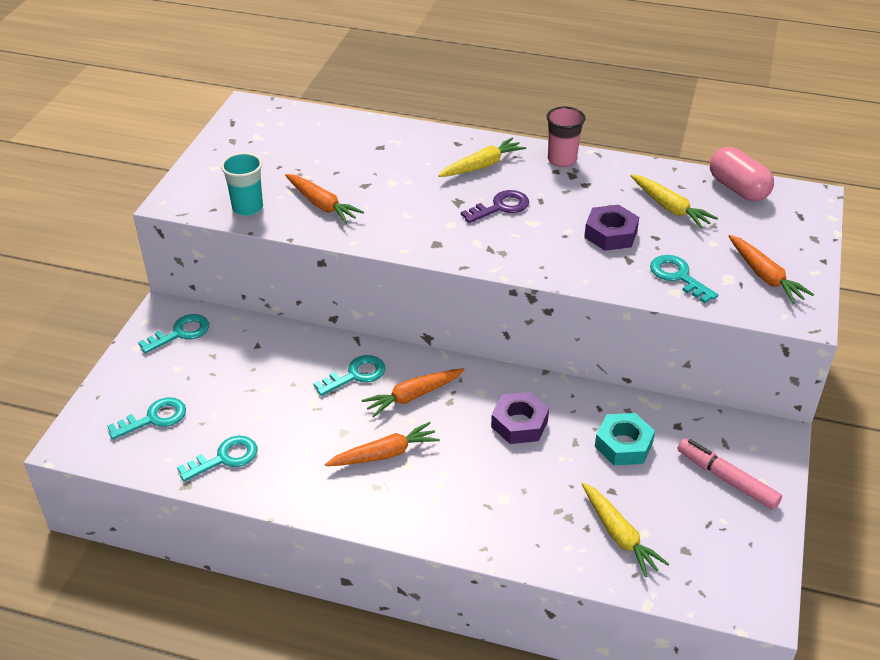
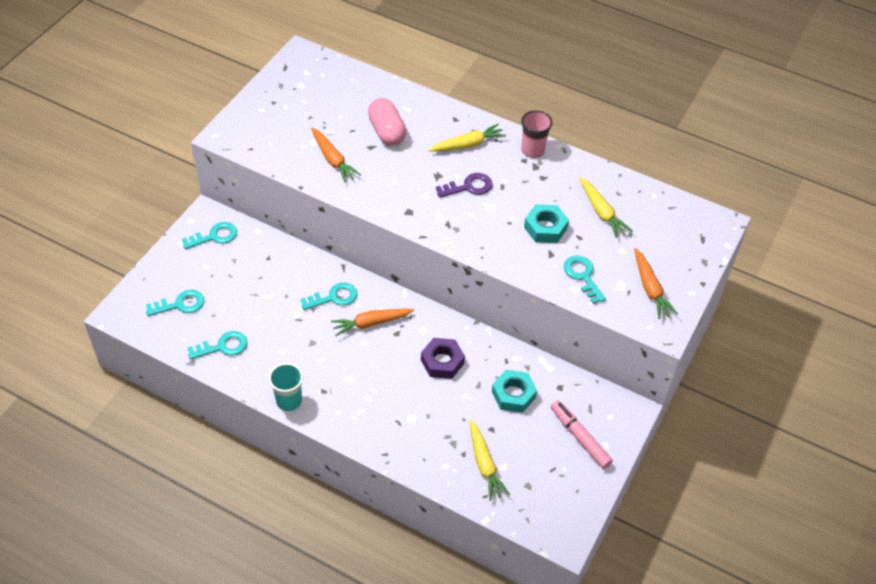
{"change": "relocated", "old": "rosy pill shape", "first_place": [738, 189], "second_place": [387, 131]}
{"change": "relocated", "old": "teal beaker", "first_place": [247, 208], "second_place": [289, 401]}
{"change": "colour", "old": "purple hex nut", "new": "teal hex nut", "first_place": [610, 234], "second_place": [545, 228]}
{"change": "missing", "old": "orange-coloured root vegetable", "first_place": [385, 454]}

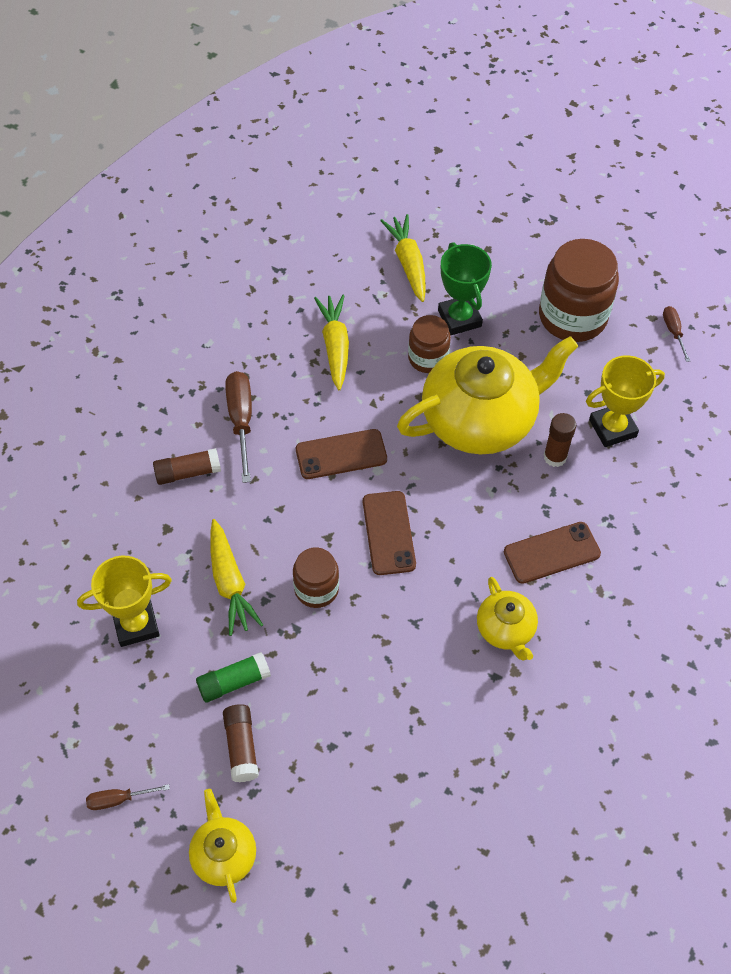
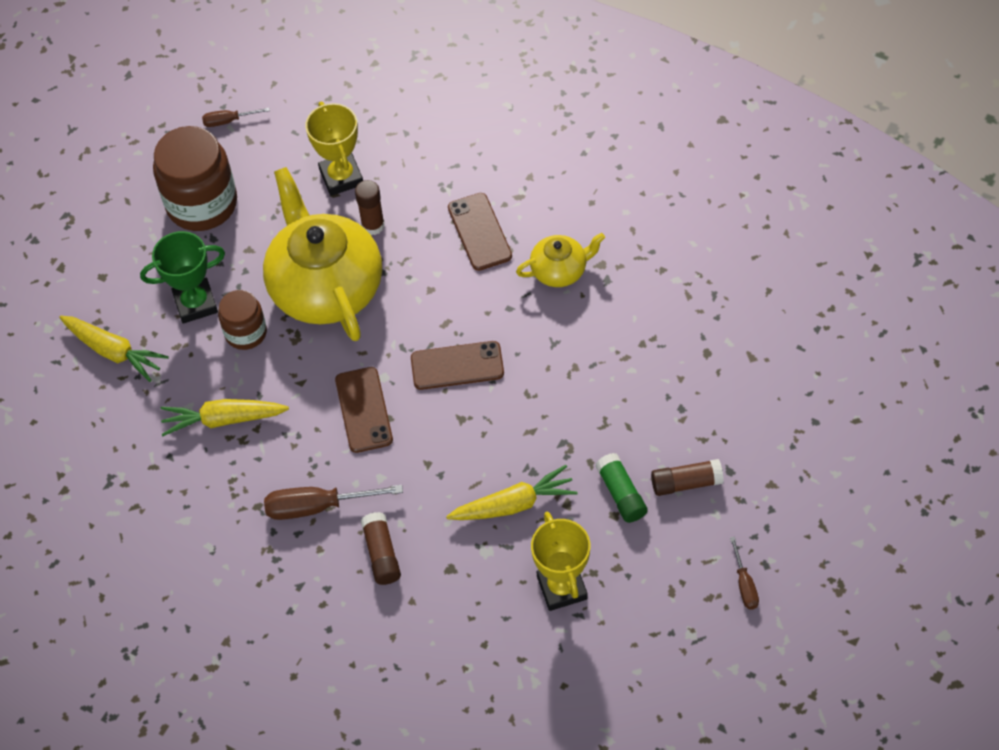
{"change": "spun", "old": "bright yellow root vegetable", "first_place": [408, 263], "second_place": [114, 352], "degrees": -135}
{"change": "missing", "old": "russet preserve jar", "first_place": [316, 589]}
{"change": "missing", "old": "bright yellow china teapot", "first_place": [223, 854]}

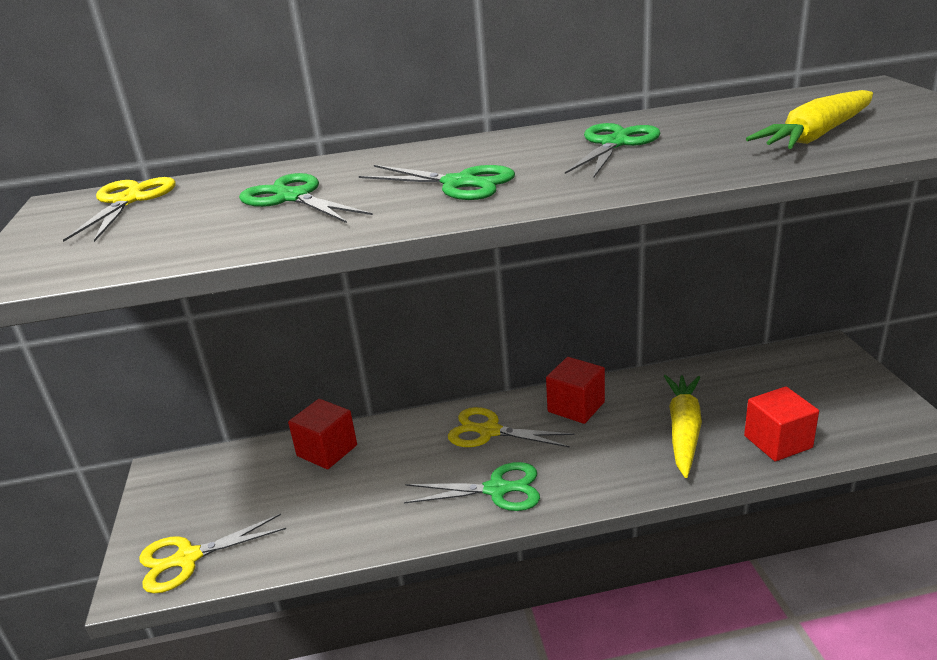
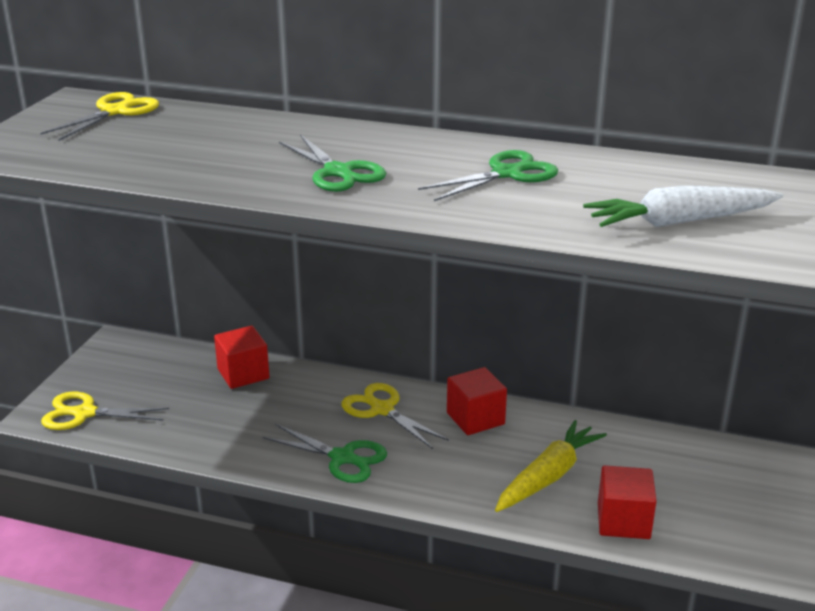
{"change": "colour", "old": "bright yellow root vegetable", "new": "snow-white root vegetable", "first_place": [817, 135], "second_place": [680, 222]}
{"change": "missing", "old": "emerald shears", "first_place": [293, 198]}

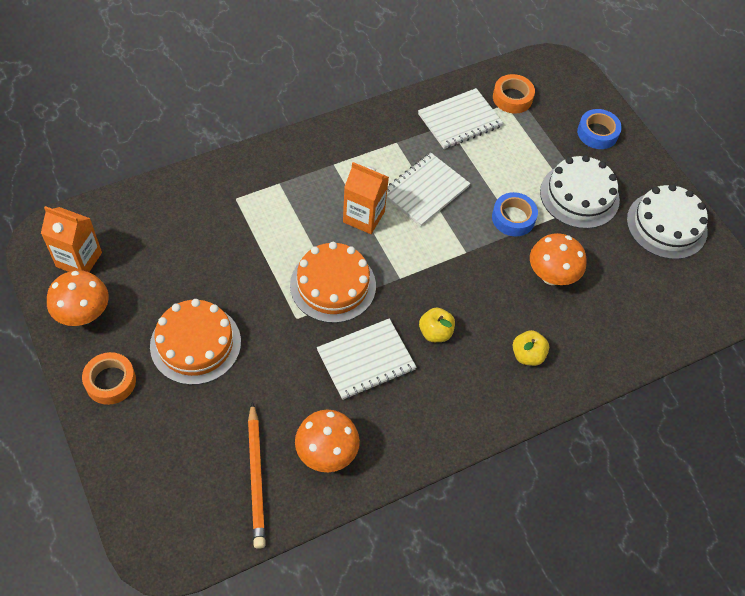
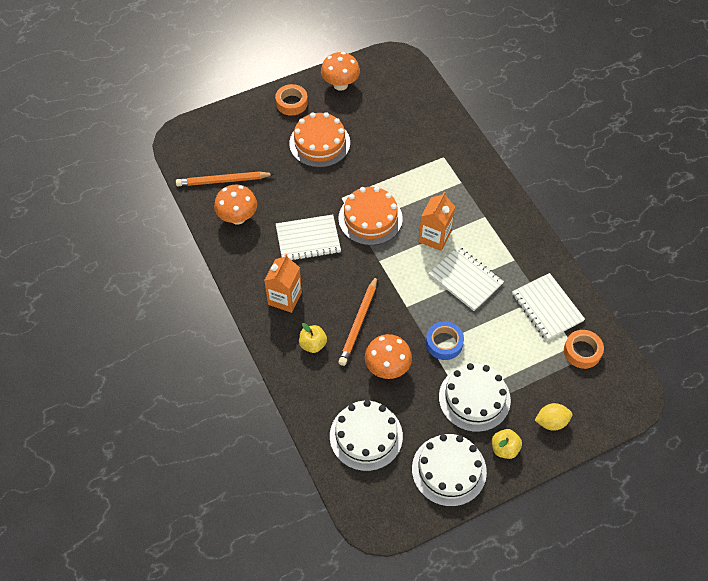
{"change": "exchanged", "old": "royal blue tape", "new": "bright yellow toy lemon", "first_place": [597, 133], "second_place": [551, 422]}
{"change": "relocated", "old": "orange-coloured juice carton", "first_place": [79, 259], "second_place": [285, 298]}
{"change": "relocated", "old": "bright yellow apple", "first_place": [435, 332], "second_place": [504, 448]}
{"change": "spun", "old": "snow-white notebook", "first_place": [366, 360], "second_place": [308, 239], "degrees": -75}
{"change": "appeared", "new": "orange-coloured pencil", "second_place": [358, 323]}
{"change": "appeared", "new": "snow-white layer cake", "second_place": [366, 436]}

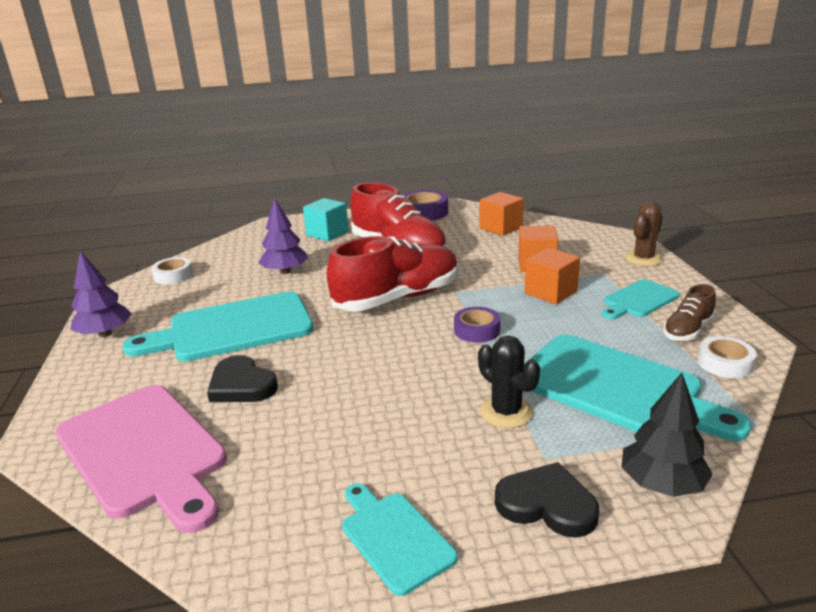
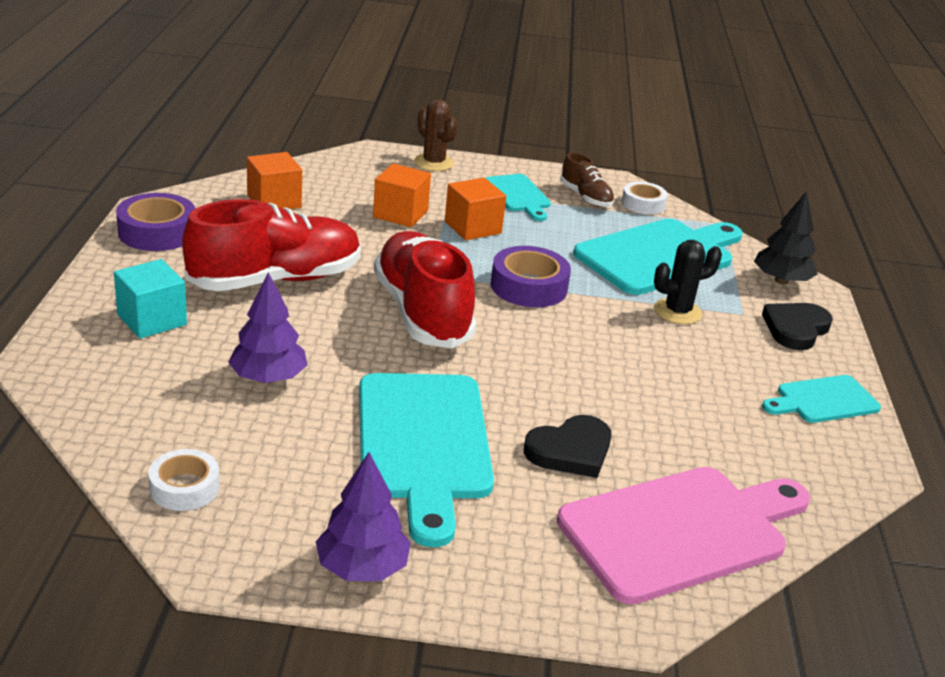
{"change": "size", "old": "purple tape", "first_place": [477, 330], "second_place": [529, 286], "factor": 1.53}

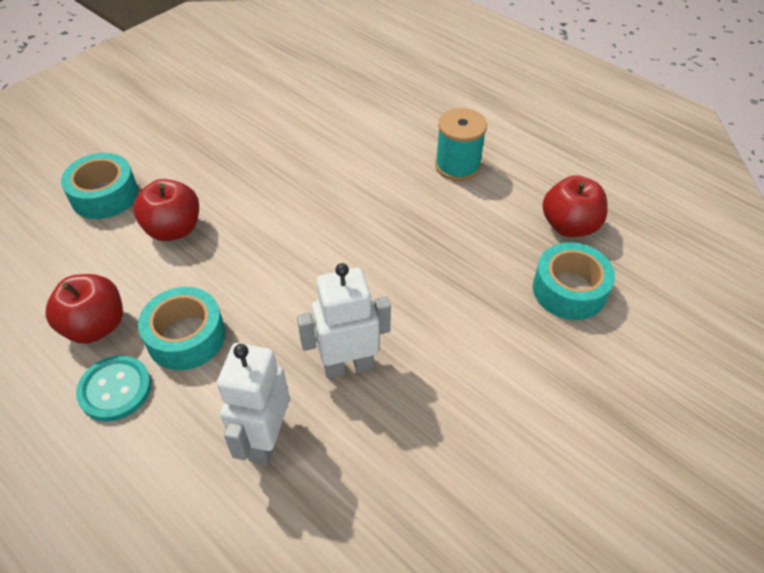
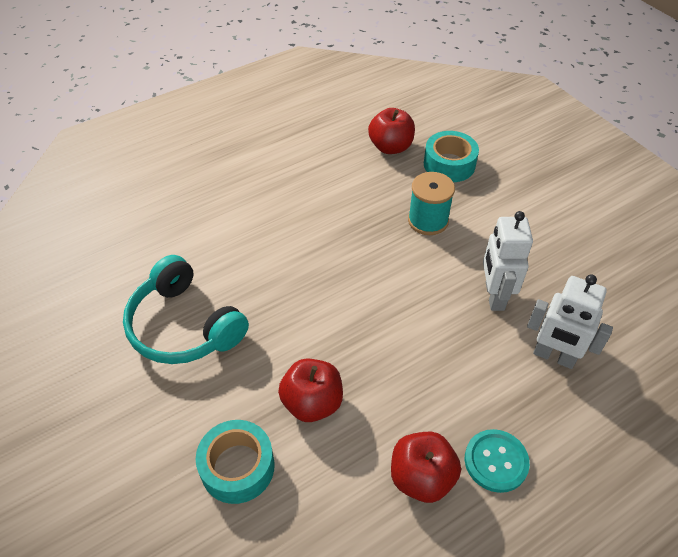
{"change": "relocated", "old": "teal spool", "first_place": [457, 166], "second_place": [428, 220]}
{"change": "missing", "old": "teal tape", "first_place": [186, 337]}
{"change": "appeared", "new": "teal headphones", "second_place": [184, 326]}

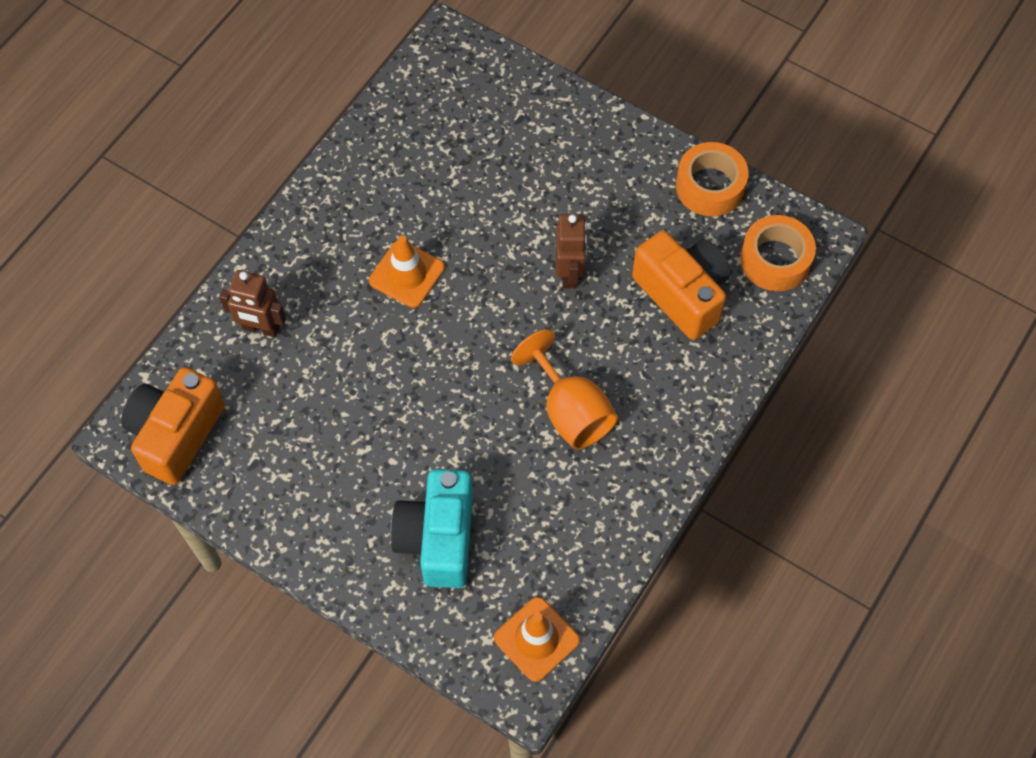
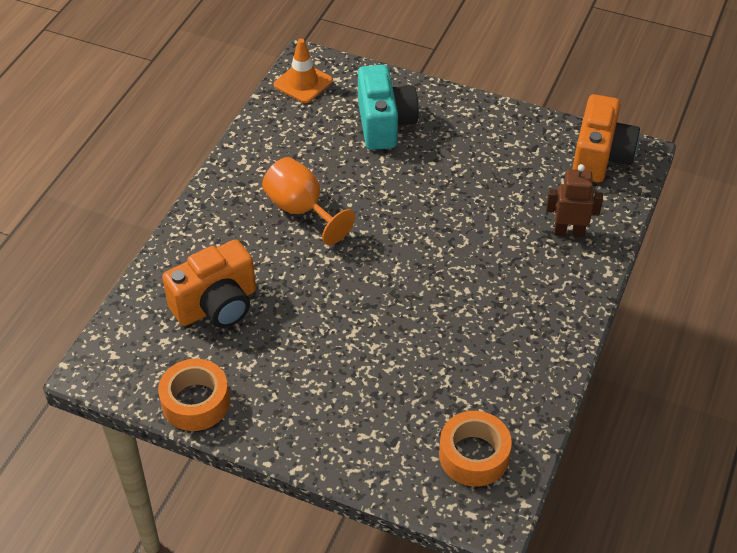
{"change": "missing", "old": "russet robot figure", "first_place": [569, 273]}
{"change": "relocated", "old": "orange-coloured tape", "first_place": [775, 260], "second_place": [474, 455]}
{"change": "spun", "old": "orange-coloured compact camera", "first_place": [682, 294], "second_place": [216, 305], "degrees": -75}
{"change": "missing", "old": "orange-coloured traffic cone", "first_place": [407, 274]}

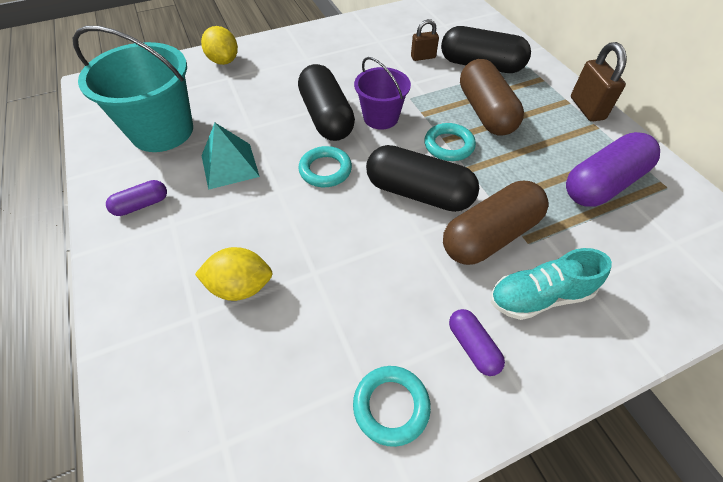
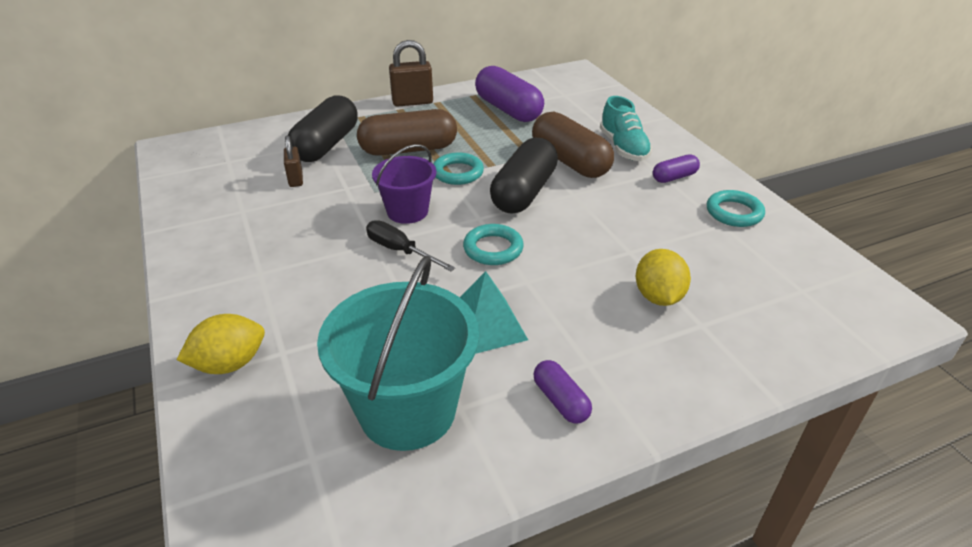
{"change": "exchanged", "old": "black pill shape", "new": "black flat screwdriver", "first_place": [326, 117], "second_place": [400, 251]}

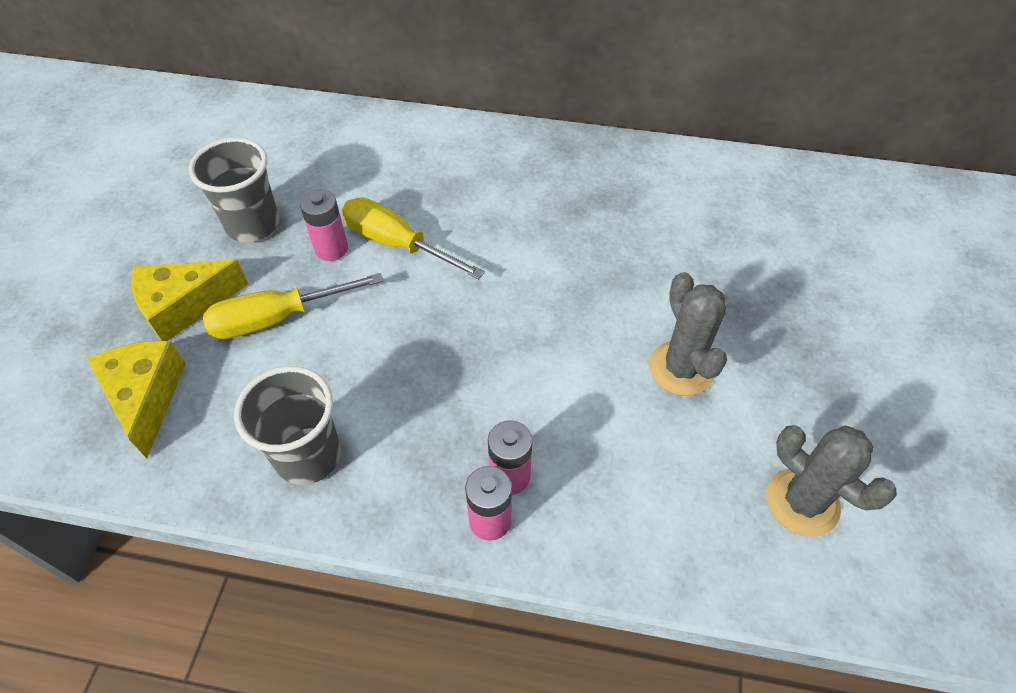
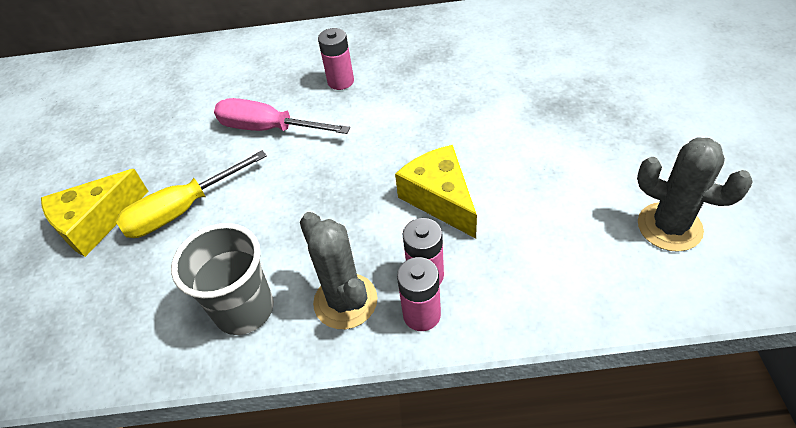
{"change": "missing", "old": "ash-grey beaker", "first_place": [253, 225]}
{"change": "relocated", "old": "rosy AA battery", "first_place": [331, 249], "second_place": [340, 81]}
{"change": "colour", "old": "bright yellow flat screwdriver", "new": "rosy flat screwdriver", "first_place": [397, 243], "second_place": [268, 129]}
{"change": "relocated", "old": "ash-grey cactus", "first_place": [681, 368], "second_place": [345, 301]}
{"change": "relocated", "old": "bright yellow cheese wedge", "first_place": [146, 397], "second_place": [440, 199]}

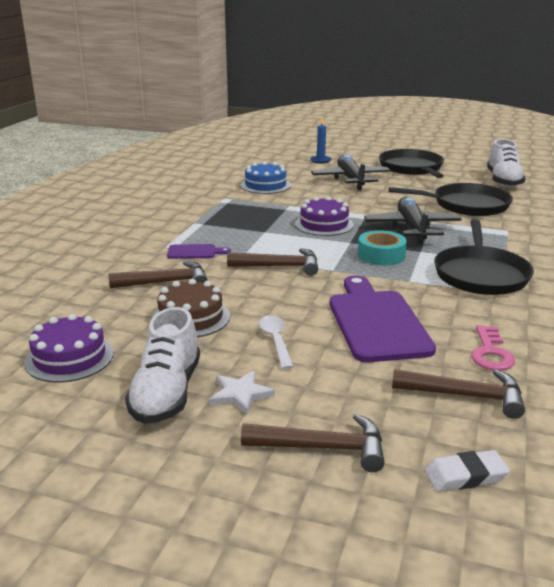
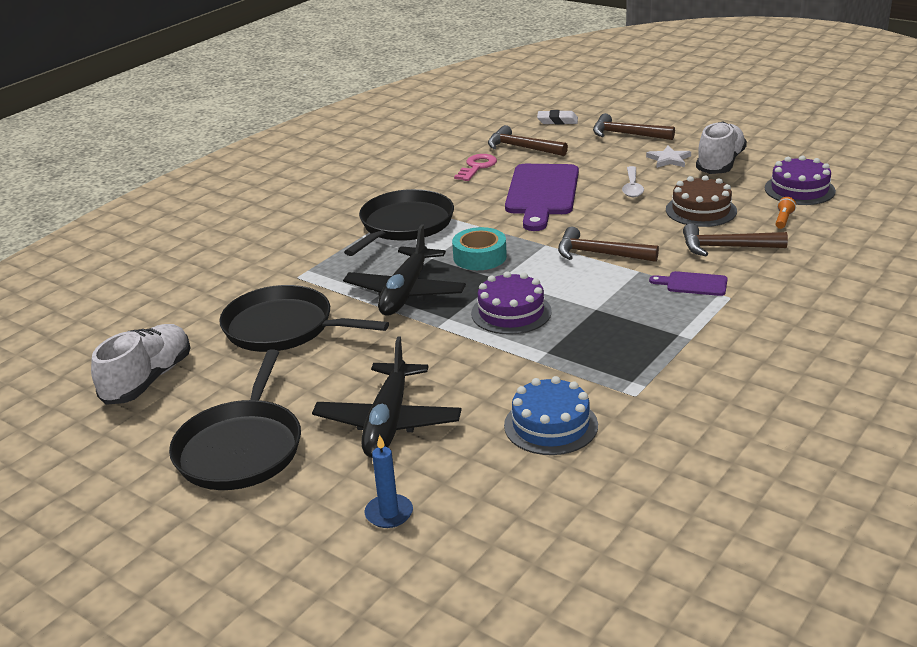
{"change": "appeared", "new": "orange-coloured torch", "second_place": [783, 220]}

